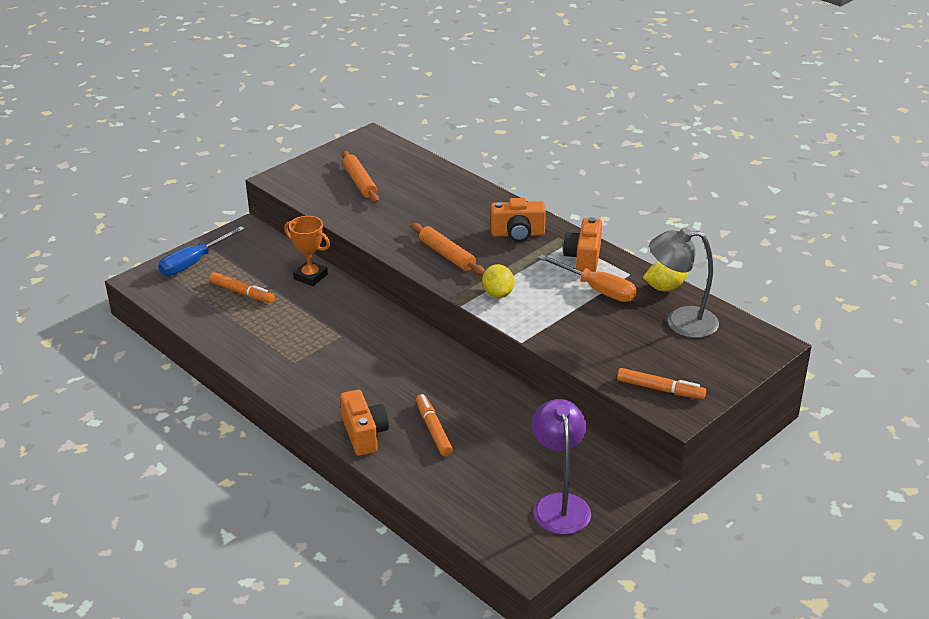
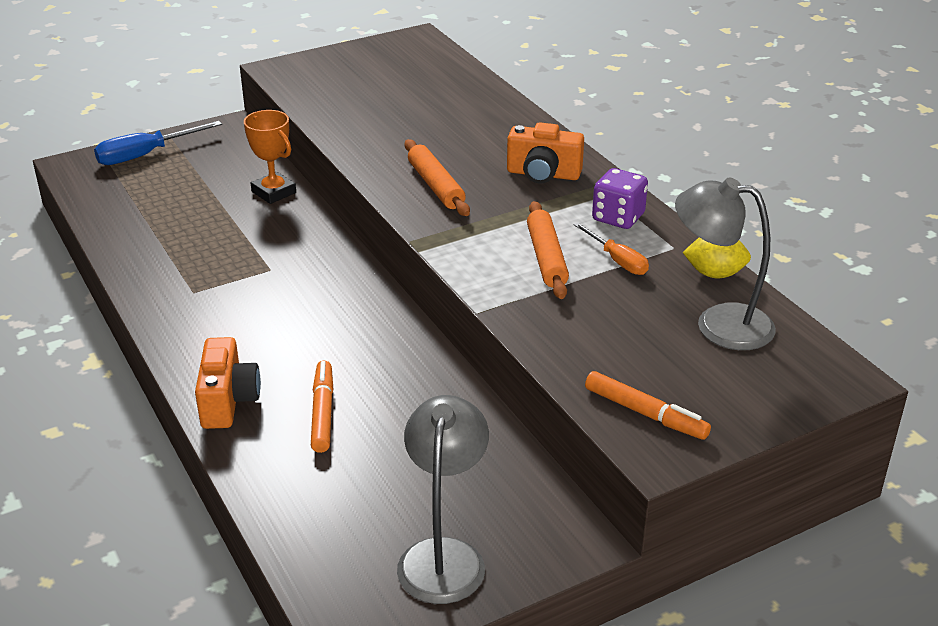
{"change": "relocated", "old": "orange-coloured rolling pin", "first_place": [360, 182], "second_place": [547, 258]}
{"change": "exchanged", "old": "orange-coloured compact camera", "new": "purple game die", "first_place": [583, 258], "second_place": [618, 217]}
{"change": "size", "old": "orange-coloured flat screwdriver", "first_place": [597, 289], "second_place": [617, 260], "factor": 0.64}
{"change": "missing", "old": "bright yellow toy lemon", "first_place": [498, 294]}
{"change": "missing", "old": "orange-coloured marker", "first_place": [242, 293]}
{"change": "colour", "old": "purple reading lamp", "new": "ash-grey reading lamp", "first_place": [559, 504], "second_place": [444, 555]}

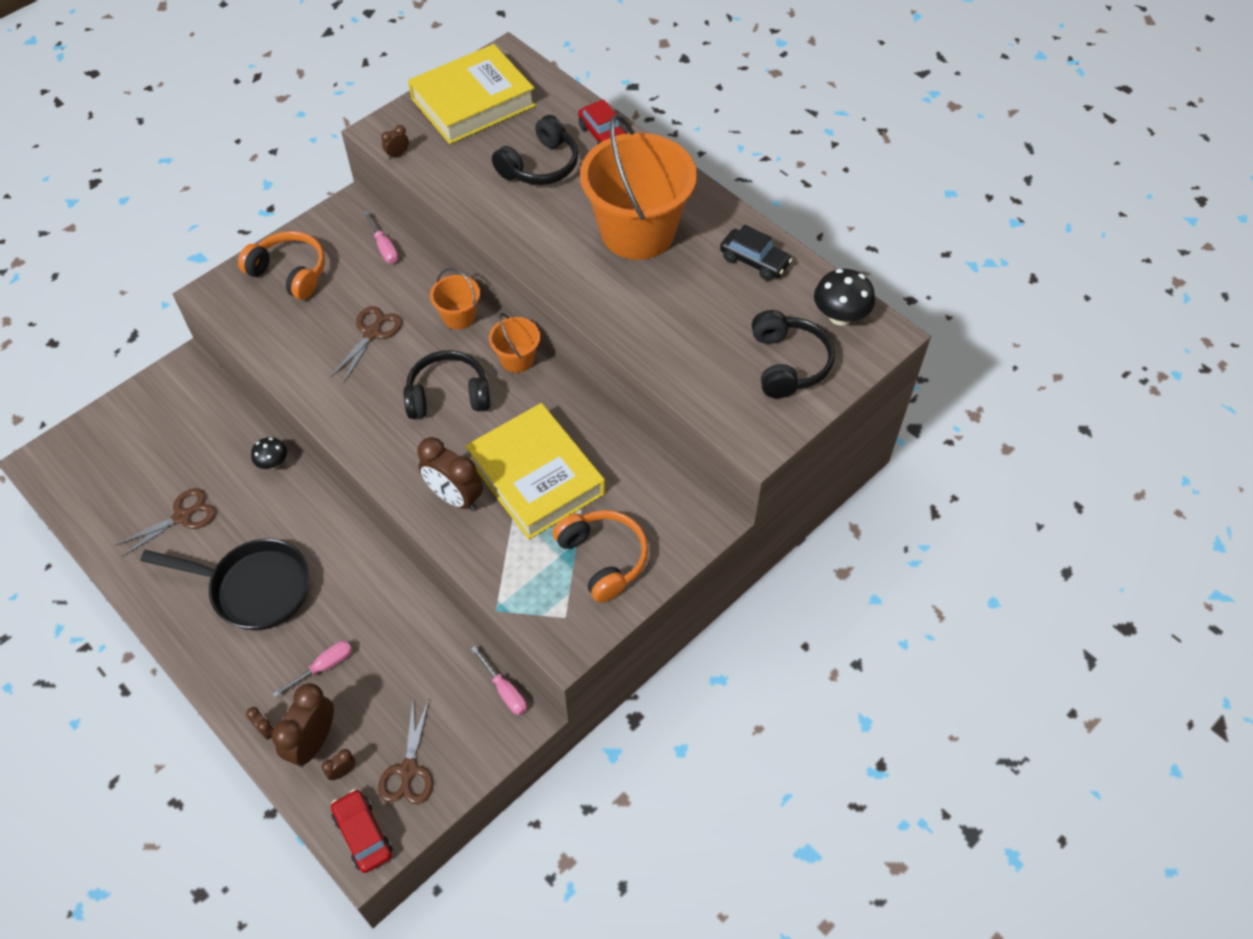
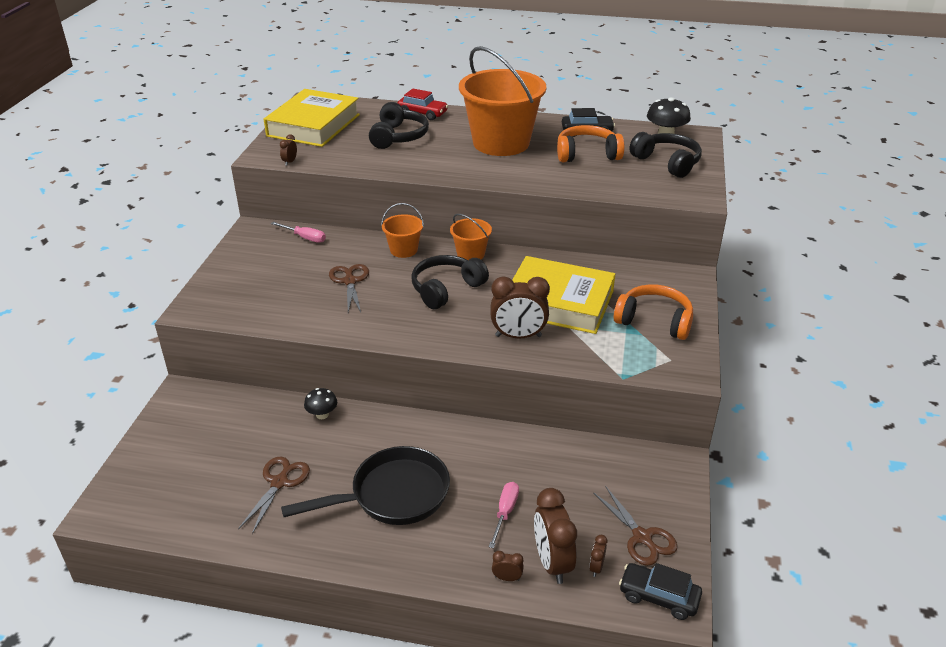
{"change": "relocated", "old": "orange-coloured headphones", "first_place": [290, 272], "second_place": [587, 154]}
{"change": "missing", "old": "rosy flat screwdriver", "first_place": [504, 690]}
{"change": "colour", "old": "scarlet toy car", "new": "black toy car", "first_place": [363, 834], "second_place": [658, 597]}

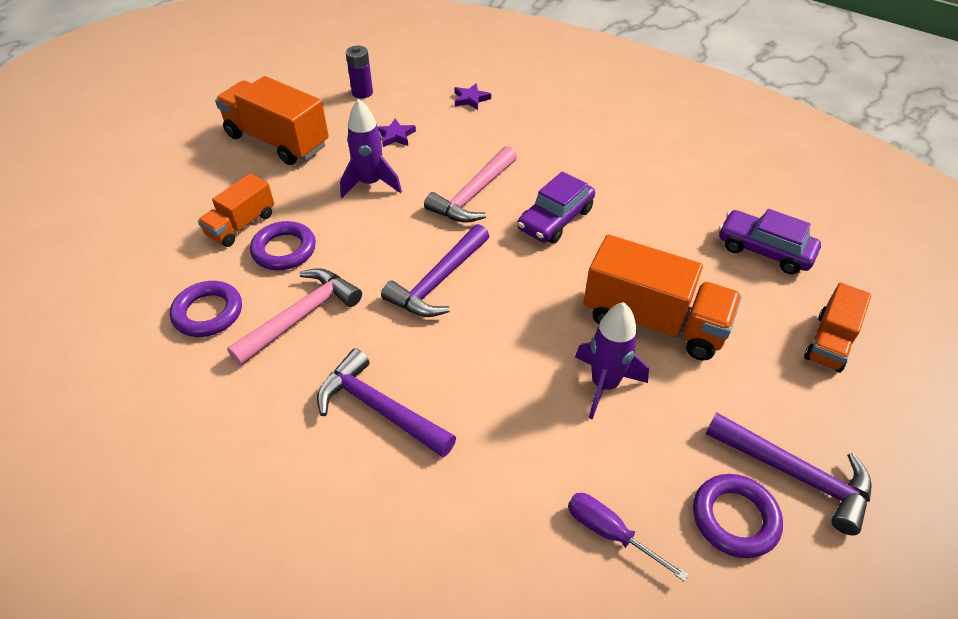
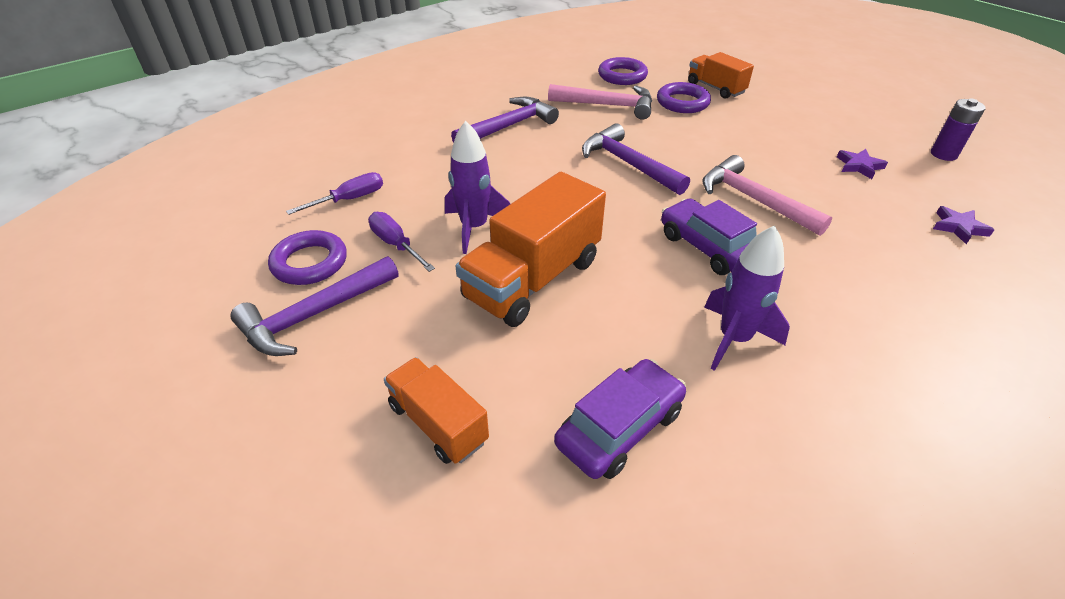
{"change": "missing", "old": "orange-coloured truck", "first_place": [277, 141]}
{"change": "relocated", "old": "purple spaceship", "first_place": [370, 184], "second_place": [734, 339]}
{"change": "spun", "old": "rosy carpenter's hammer", "first_place": [301, 316], "second_place": [608, 105], "degrees": -45}
{"change": "appeared", "new": "purple flat screwdriver", "second_place": [395, 244]}

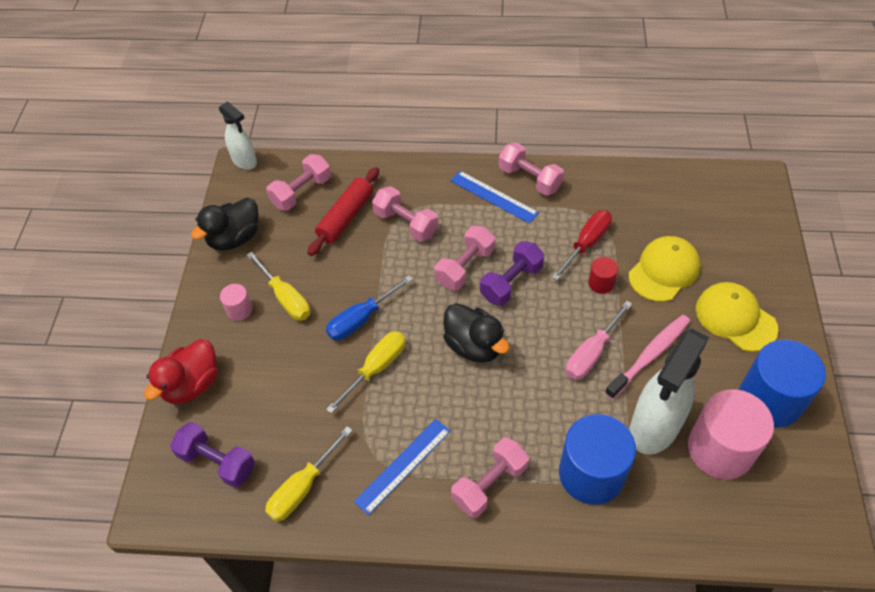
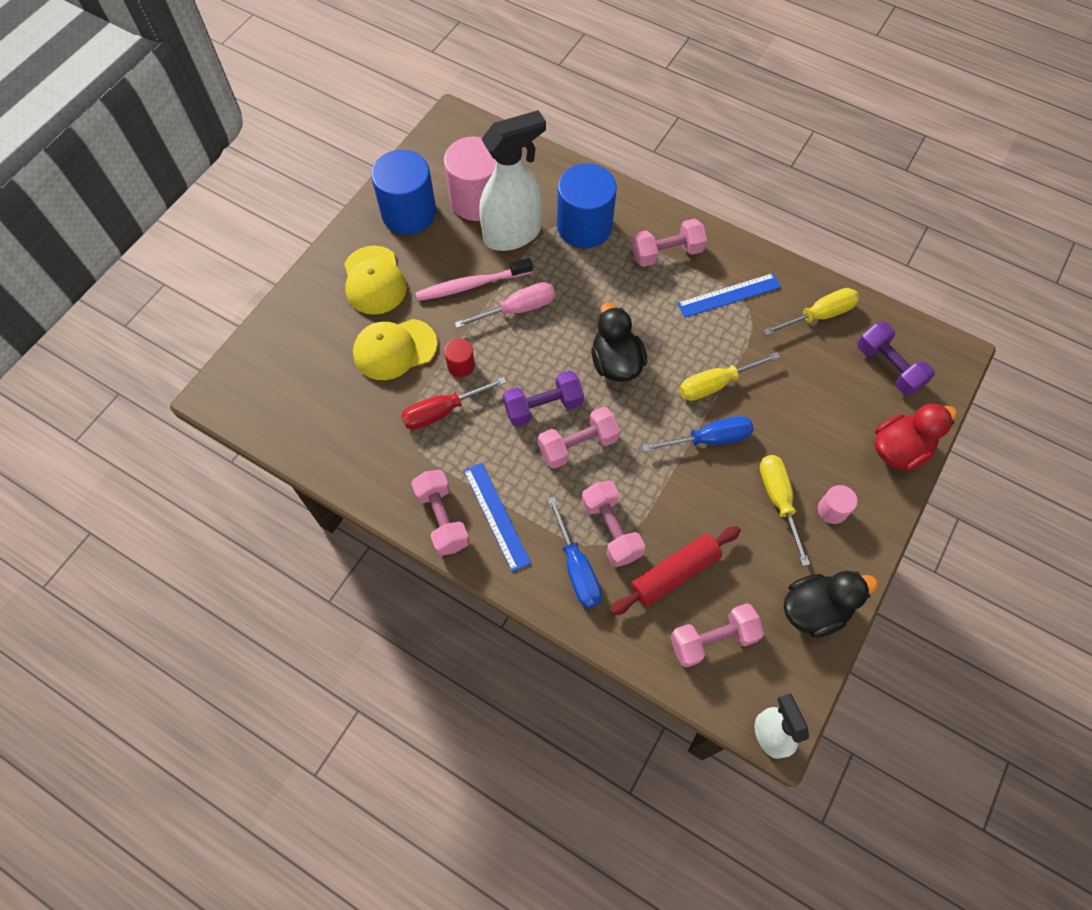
{"change": "appeared", "new": "royal blue flat screwdriver", "second_place": [577, 569]}

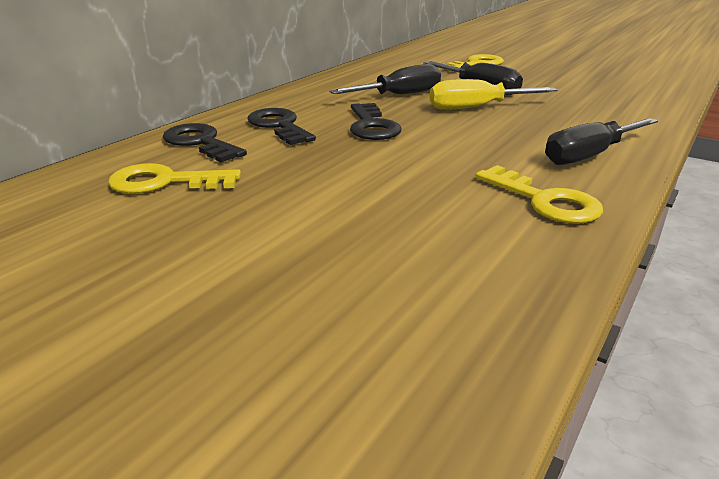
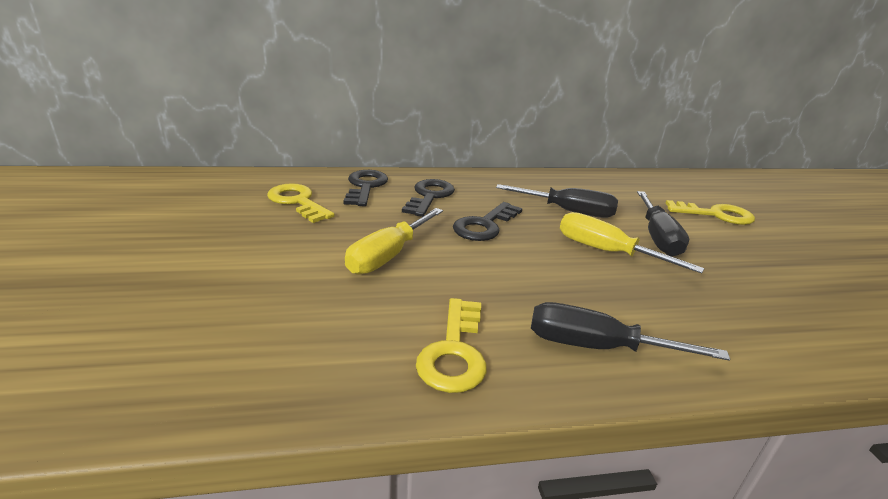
{"change": "appeared", "new": "bright yellow flat screwdriver", "second_place": [388, 255]}

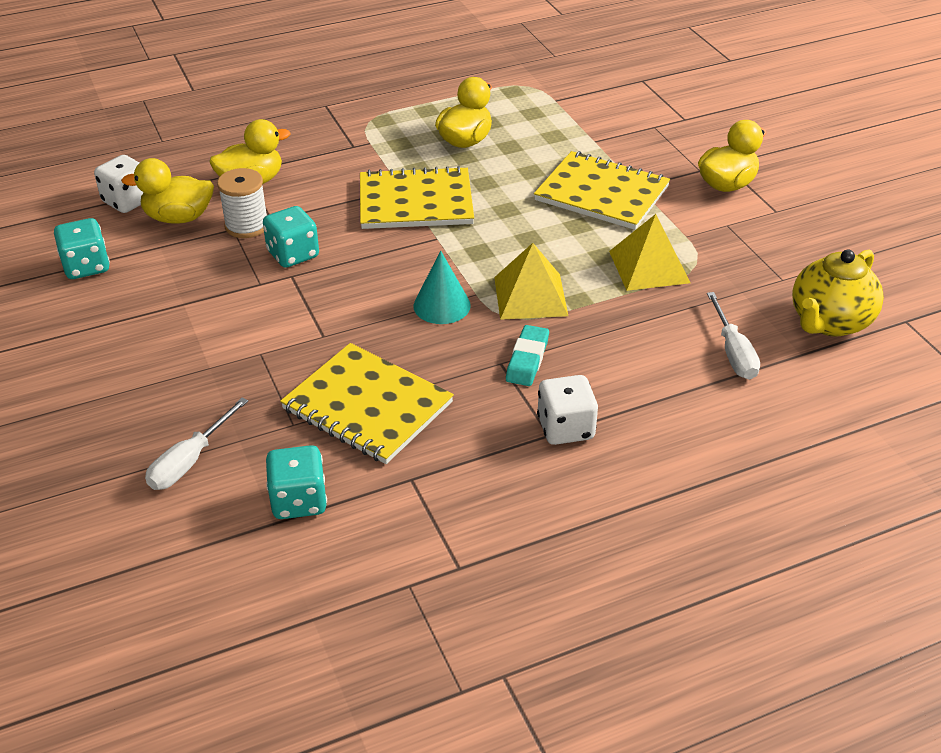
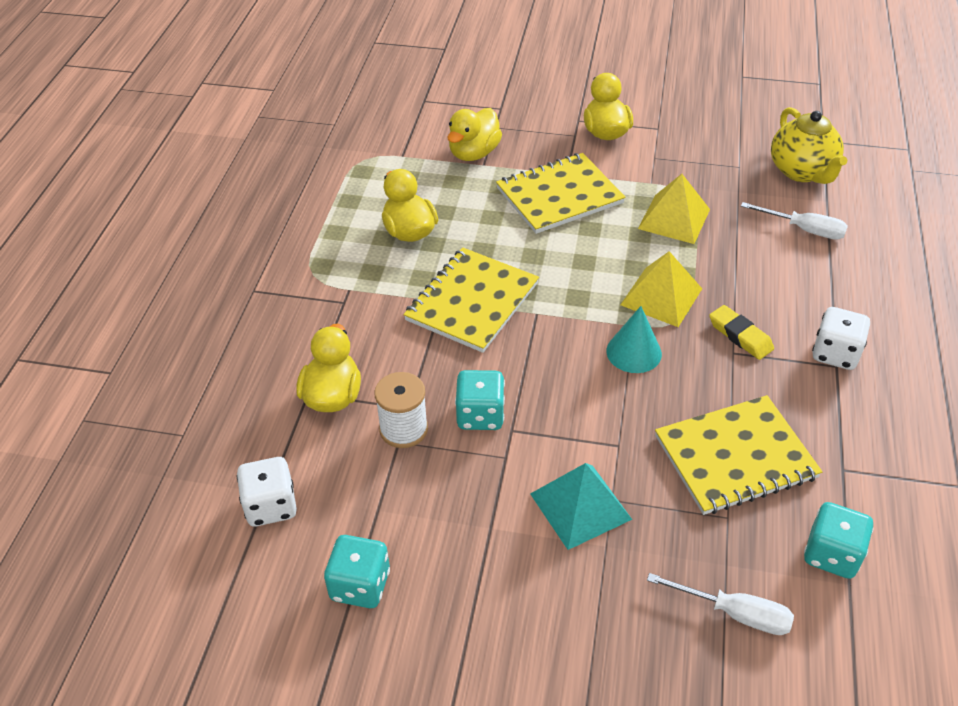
{"change": "relocated", "old": "bright yellow toy duck", "first_place": [178, 218], "second_place": [474, 153]}
{"change": "colour", "old": "teal eraser", "new": "bright yellow eraser", "first_place": [527, 359], "second_place": [740, 336]}
{"change": "spun", "old": "snow-white flat screwdriver", "first_place": [190, 461], "second_place": [734, 613], "degrees": -45}
{"change": "appeared", "new": "teal pyramid", "second_place": [580, 506]}

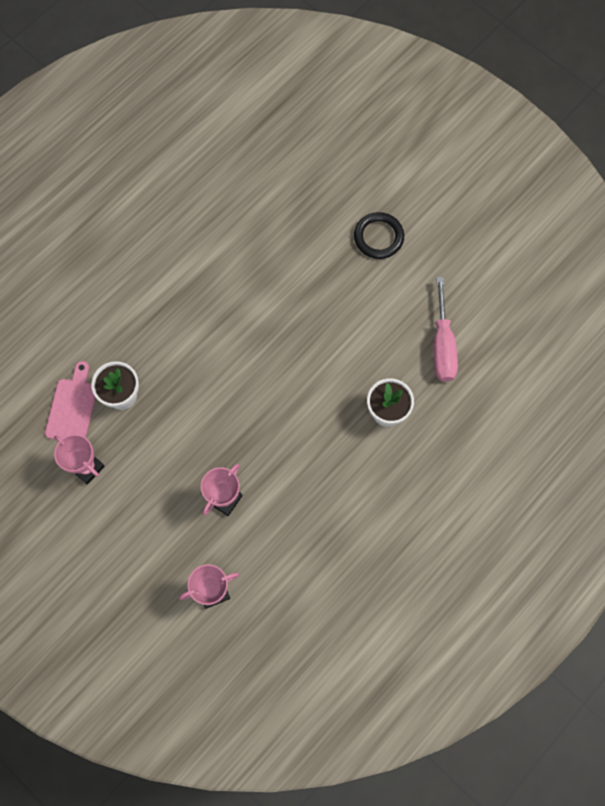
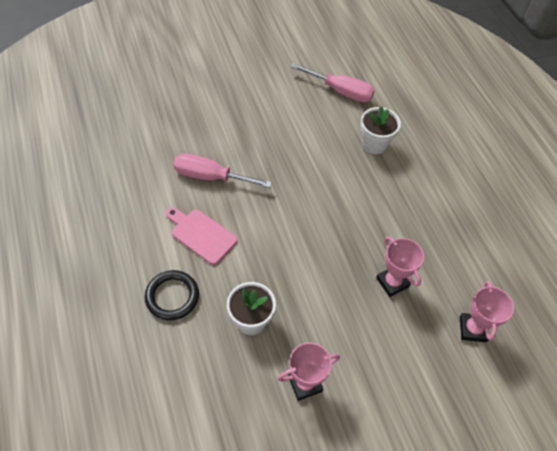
{"change": "relocated", "old": "black ring", "first_place": [378, 237], "second_place": [172, 296]}
{"change": "relocated", "old": "rosy bread board", "first_place": [72, 407], "second_place": [201, 234]}
{"change": "appeared", "new": "rosy flat screwdriver", "second_place": [211, 177]}

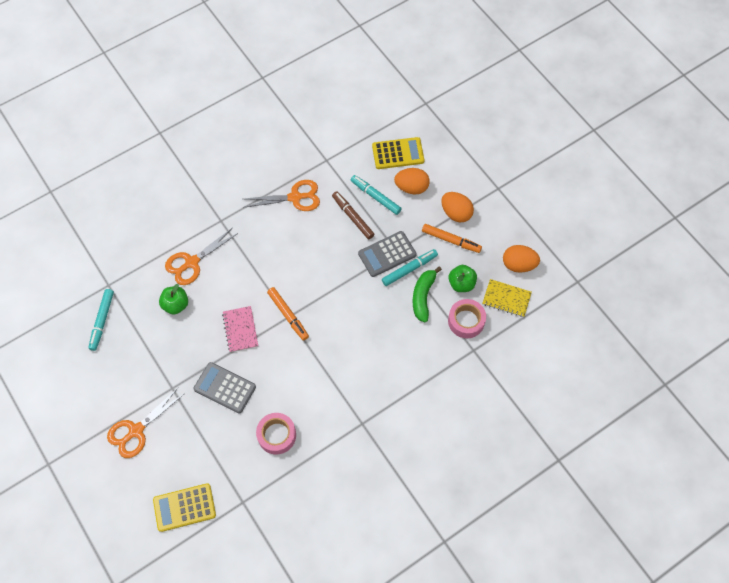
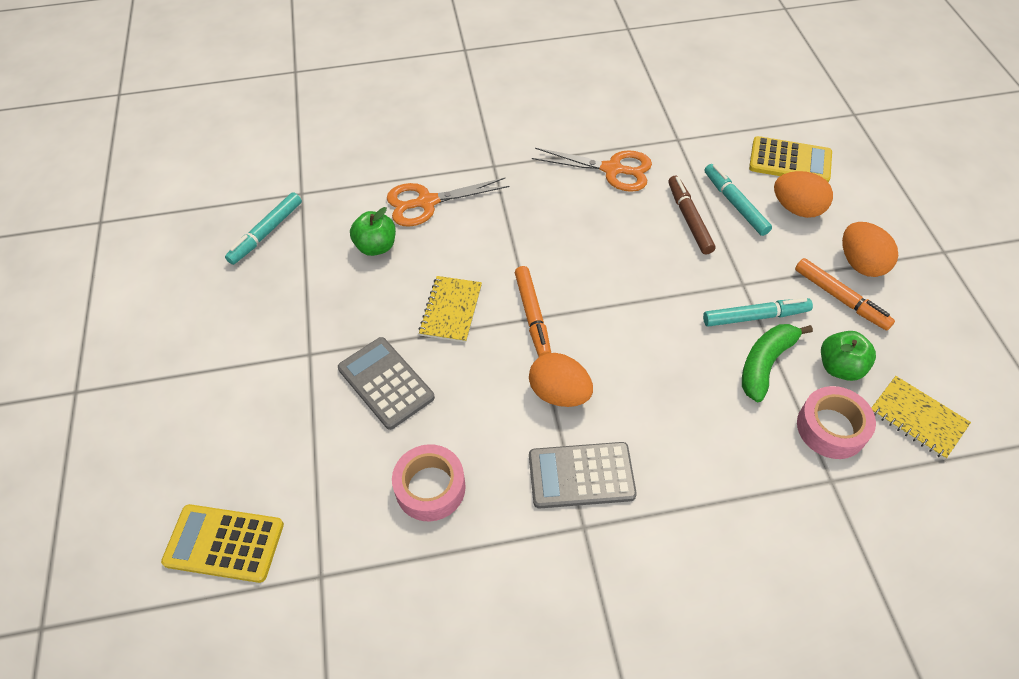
{"change": "relocated", "old": "ash-grey pocket calculator", "first_place": [387, 254], "second_place": [581, 475]}
{"change": "relocated", "old": "orange-coloured egg", "first_place": [518, 265], "second_place": [559, 393]}
{"change": "colour", "old": "rosy notebook", "new": "bright yellow notebook", "first_place": [240, 329], "second_place": [451, 310]}
{"change": "missing", "old": "orange-coloured shears", "first_place": [136, 431]}

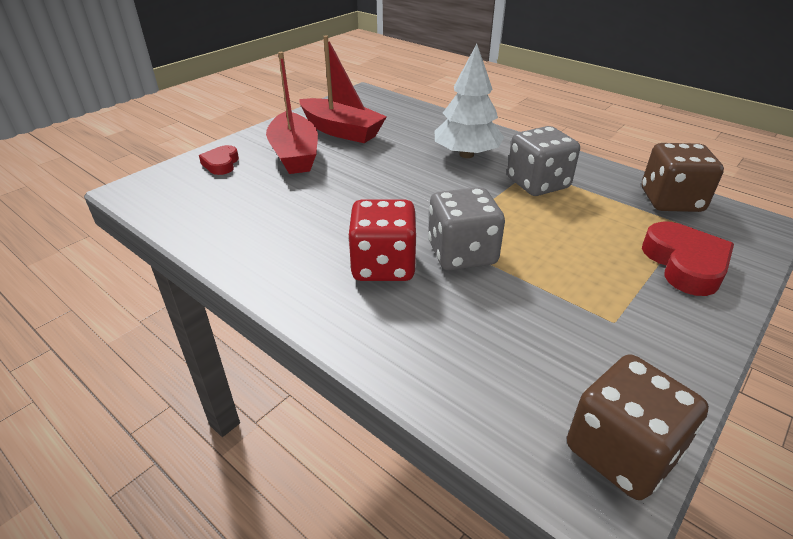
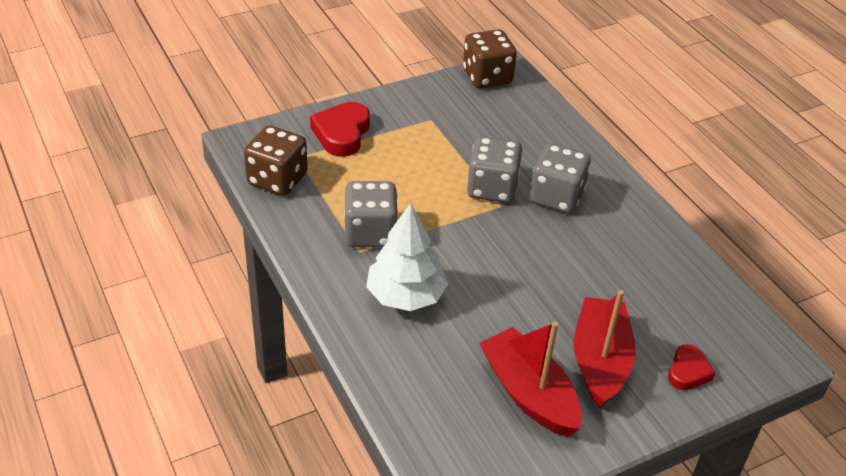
{"change": "colour", "old": "scarlet game die", "new": "ash-grey game die", "first_place": [383, 265], "second_place": [556, 197]}

